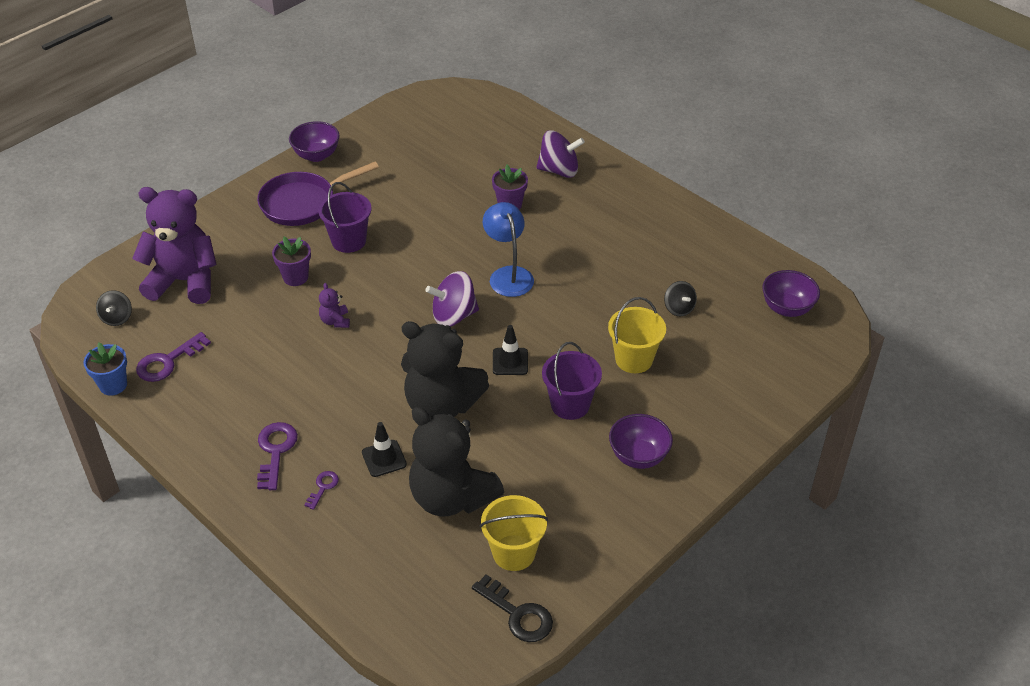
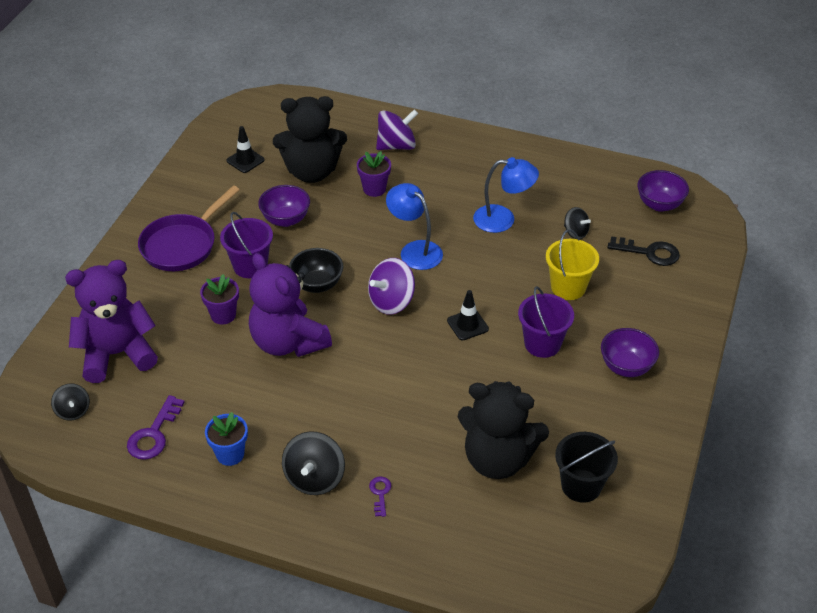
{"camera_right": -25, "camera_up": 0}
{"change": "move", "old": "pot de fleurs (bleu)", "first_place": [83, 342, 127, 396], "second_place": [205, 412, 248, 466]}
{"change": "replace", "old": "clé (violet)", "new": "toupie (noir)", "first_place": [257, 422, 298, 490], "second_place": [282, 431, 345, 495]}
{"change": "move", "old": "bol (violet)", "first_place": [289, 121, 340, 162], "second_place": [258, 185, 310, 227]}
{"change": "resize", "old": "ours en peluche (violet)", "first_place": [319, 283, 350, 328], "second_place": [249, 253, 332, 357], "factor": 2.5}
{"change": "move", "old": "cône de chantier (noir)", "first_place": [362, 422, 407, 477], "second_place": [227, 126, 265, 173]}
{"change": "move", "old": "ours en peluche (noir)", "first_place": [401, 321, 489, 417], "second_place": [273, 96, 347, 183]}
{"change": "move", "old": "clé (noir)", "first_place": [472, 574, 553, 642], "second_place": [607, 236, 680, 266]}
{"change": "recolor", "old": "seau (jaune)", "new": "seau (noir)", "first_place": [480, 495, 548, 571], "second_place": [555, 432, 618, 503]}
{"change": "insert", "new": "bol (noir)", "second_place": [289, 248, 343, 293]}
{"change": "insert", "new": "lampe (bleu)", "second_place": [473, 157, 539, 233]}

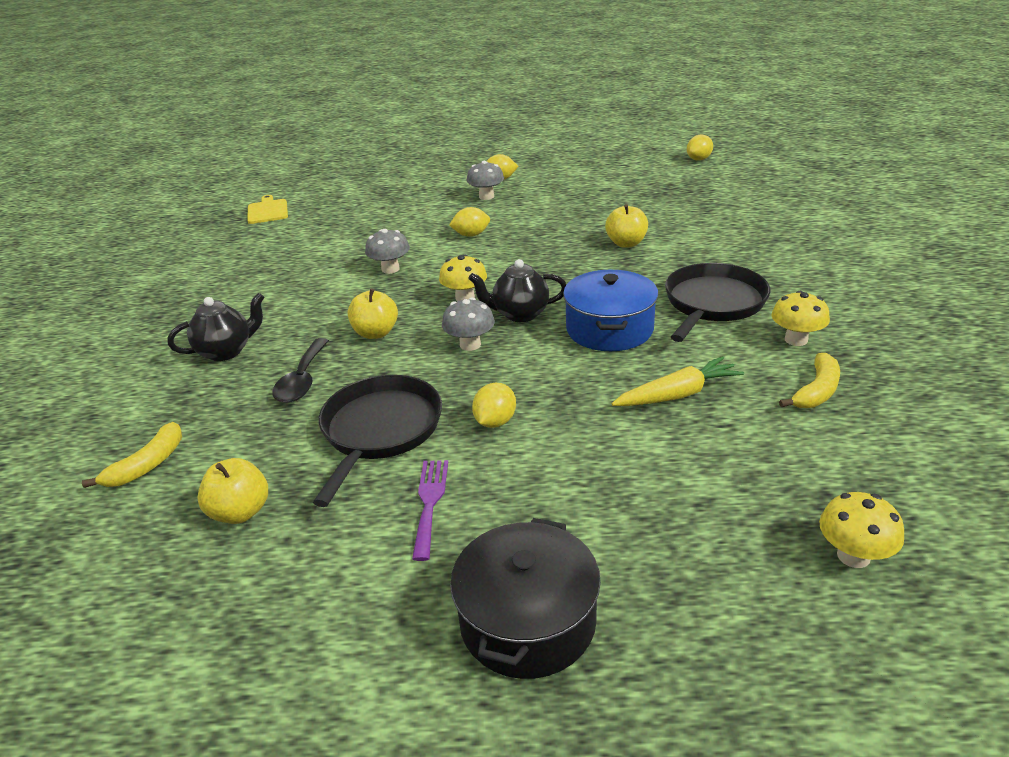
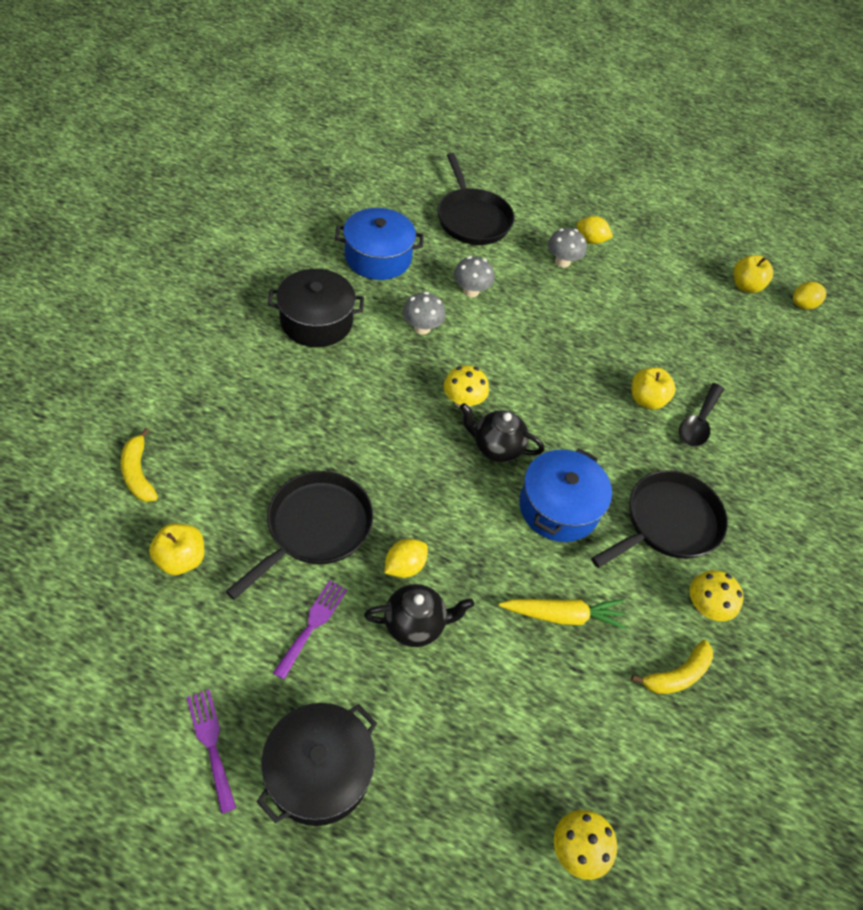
{"camera_right": 15, "camera_up": 20}
{"change": "rotate", "old": "banane (jaune)", "first_place": [82, 422, 182, 488], "second_place": [121, 428, 158, 502], "degrees": 105}
{"change": "move", "old": "théière (noir)", "first_place": [167, 293, 264, 361], "second_place": [364, 584, 474, 647]}
{"change": "delete", "old": "planche à découper (jaune)", "first_place": [247, 195, 288, 224]}
{"change": "move", "old": "cuillère (noir)", "first_place": [273, 338, 329, 403], "second_place": [679, 383, 724, 446]}
{"change": "move", "old": "pomme (jaune)", "first_place": [348, 289, 398, 339], "second_place": [733, 255, 773, 293]}
{"change": "move", "old": "champignon (gris)", "first_place": [442, 297, 495, 351], "second_place": [454, 256, 495, 297]}
{"change": "delete", "old": "citron (jaune)", "first_place": [449, 207, 490, 237]}
{"change": "insert", "new": "fourchette (violet)", "second_place": [187, 689, 236, 814]}
{"change": "insert", "new": "marmite (noir)", "second_place": [268, 269, 364, 347]}
{"change": "insert", "new": "marmite (bleu)", "second_place": [335, 208, 424, 280]}
{"change": "insert", "new": "poêle (noir)", "second_place": [437, 153, 515, 245]}

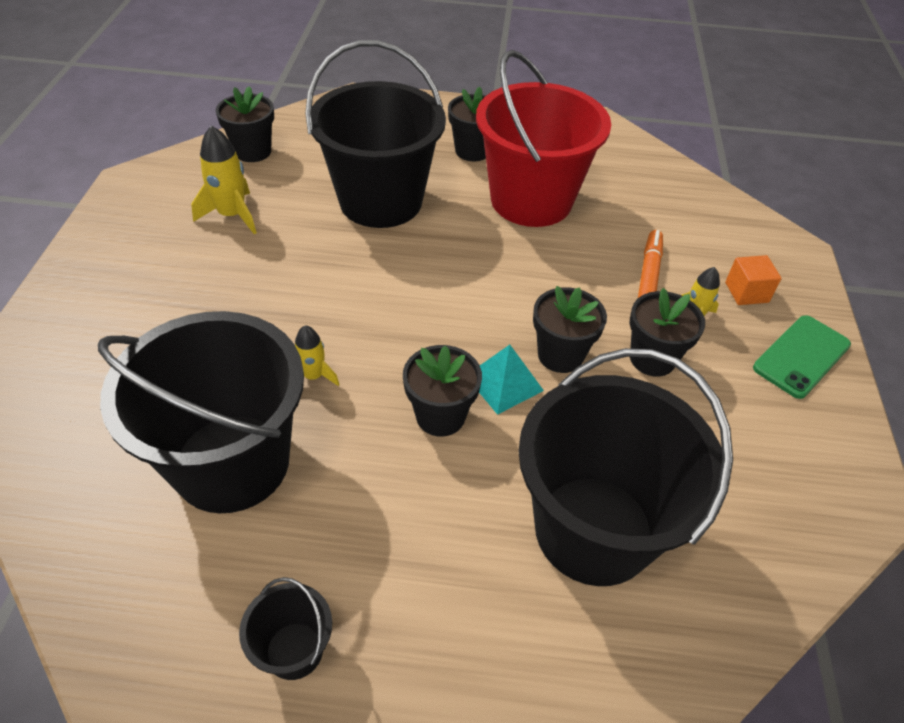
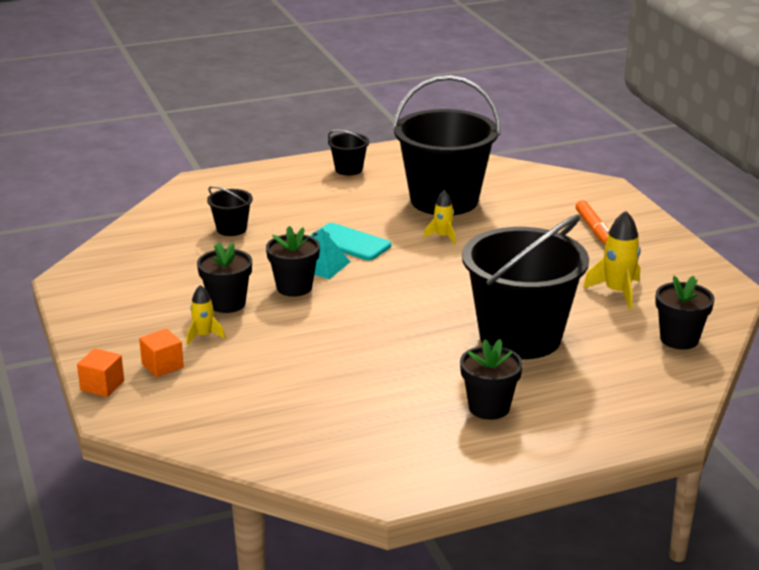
{"camera_right": 155, "camera_up": -20}
{"change": "replace", "old": "pot de fleurs (noir)", "new": "téléphone (turquoise)", "first_place": [403, 345, 482, 437], "second_place": [310, 223, 391, 260]}
{"change": "delete", "old": "seau (rouge)", "first_place": [476, 50, 611, 227]}
{"change": "resize", "old": "seau (noir)", "first_place": [518, 348, 733, 586], "second_place": [207, 186, 253, 236], "factor": 0.42}
{"change": "move", "old": "feutre (orange)", "first_place": [638, 230, 663, 298], "second_place": [576, 200, 609, 245]}
{"change": "delete", "old": "téléphone (vert)", "first_place": [753, 315, 851, 399]}
{"change": "insert", "new": "cube (orange)", "second_place": [77, 348, 124, 397]}

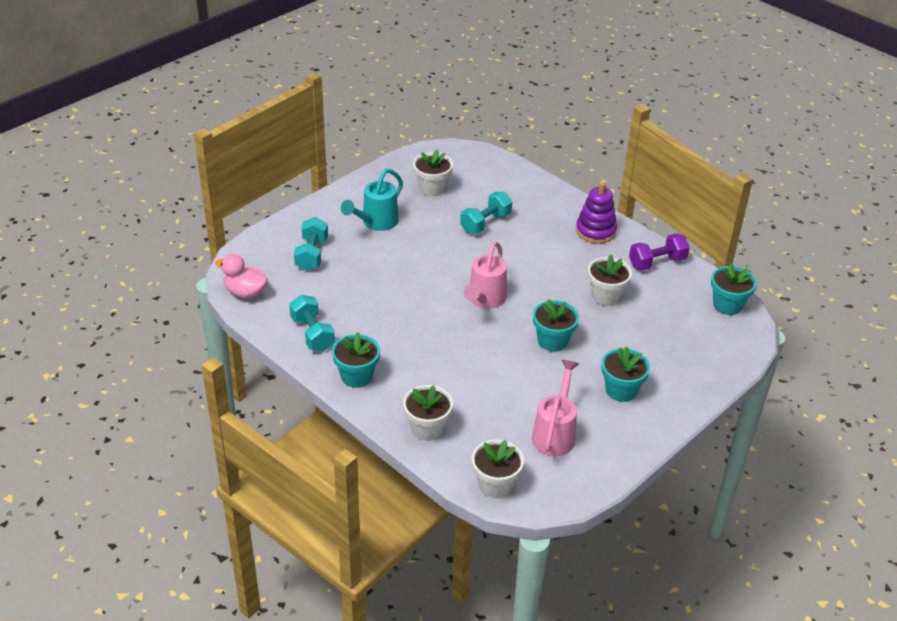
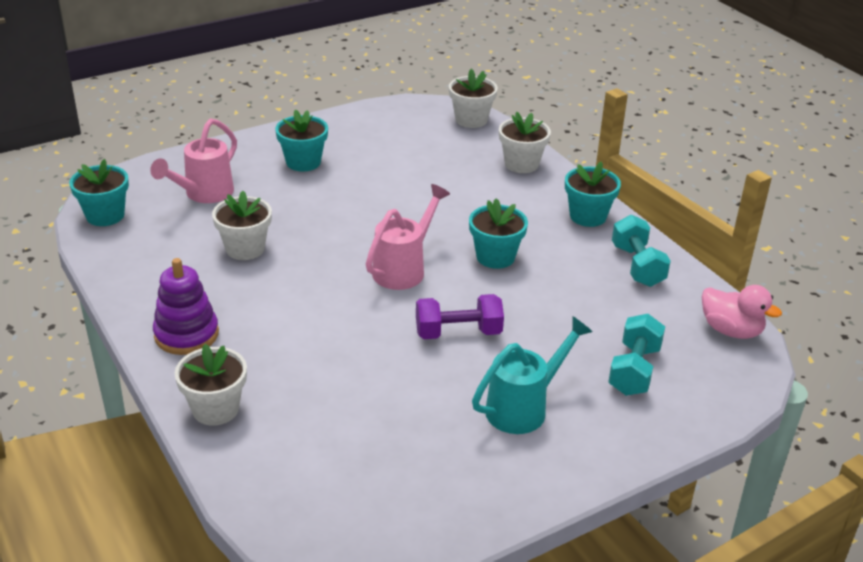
{"camera_right": -165, "camera_up": -5}
{"change": "move", "old": "pot de fleurs (blanc)", "first_place": [413, 149, 453, 196], "second_place": [175, 344, 247, 426]}
{"change": "delete", "old": "haltère (turquoise)", "first_place": [460, 192, 512, 234]}
{"change": "move", "old": "arrosoir (rose)", "first_place": [532, 360, 579, 456], "second_place": [150, 118, 237, 203]}
{"change": "move", "old": "pot de fleurs (turquoise)", "first_place": [533, 299, 579, 352], "second_place": [469, 198, 528, 269]}
{"change": "move", "old": "haltère (violet)", "first_place": [629, 233, 690, 271], "second_place": [416, 294, 504, 339]}

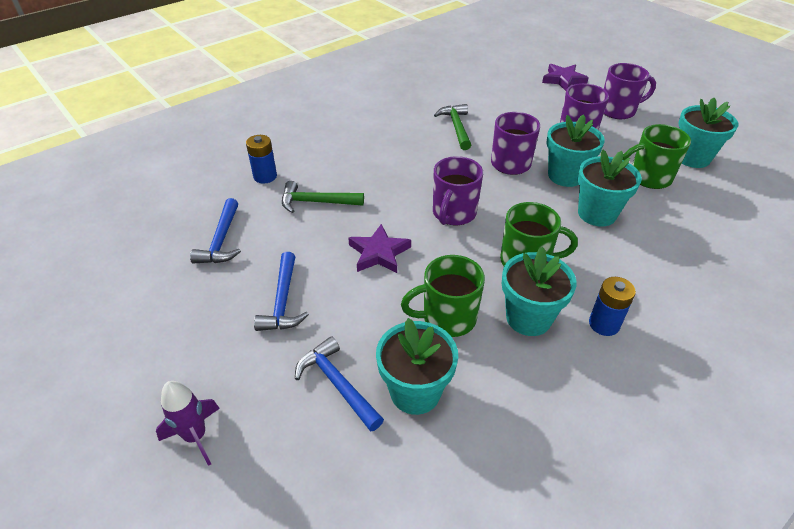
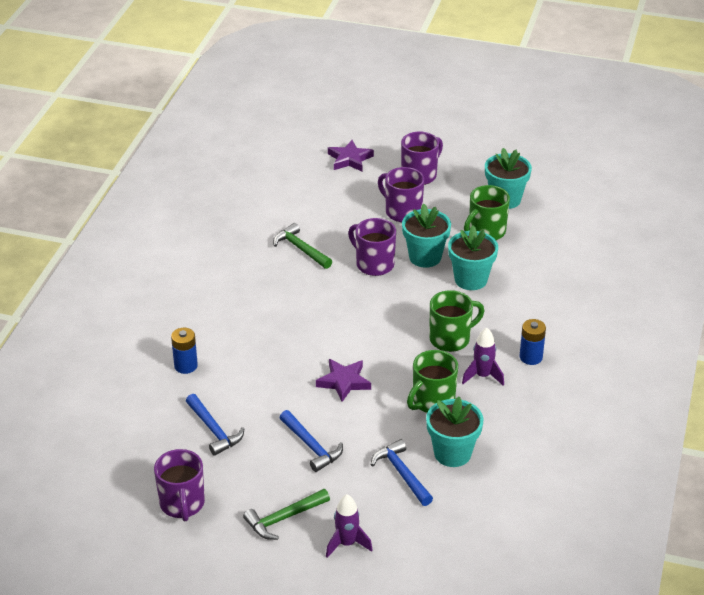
{"camera_right": -35, "camera_up": -5}
{"change": "move", "old": "marteau (vert)", "first_place": [282, 181, 364, 213], "second_place": [243, 489, 330, 540]}
{"change": "rotate", "old": "marteau (bleu)", "first_place": [295, 336, 384, 431], "second_place": [371, 439, 433, 506], "degrees": 45}
{"change": "move", "old": "tasse (violet)", "first_place": [433, 156, 483, 225], "second_place": [154, 449, 205, 521]}
{"change": "replace", "old": "pot de fleurs (turquoise)", "new": "fusée (violet)", "first_place": [502, 247, 577, 336], "second_place": [462, 328, 504, 386]}

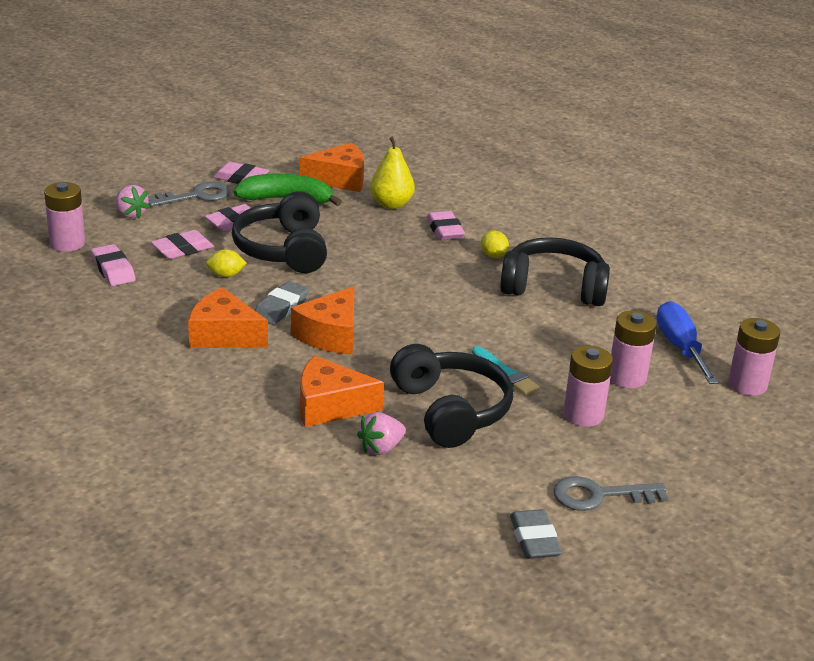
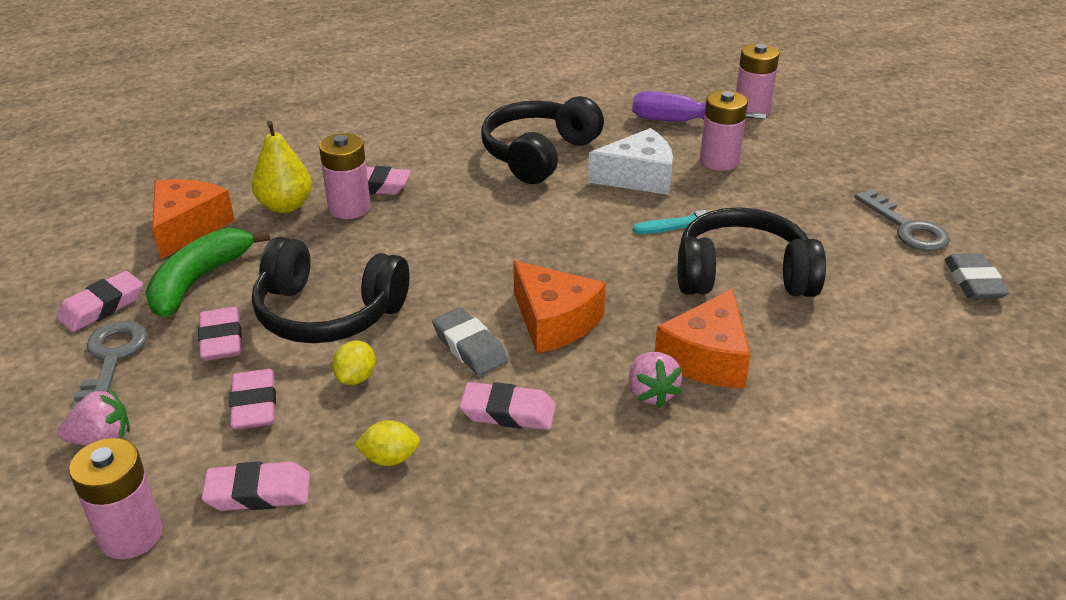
{"camera_right": -65, "camera_up": 5}
{"change": "replace", "old": "fromage (orange)", "new": "gomme (rose)", "first_place": [188, 287, 268, 348], "second_place": [459, 382, 556, 430]}
{"change": "move", "old": "fraise (rose)", "first_place": [357, 412, 406, 455], "second_place": [629, 352, 682, 408]}
{"change": "move", "old": "citron (jaune)", "first_place": [481, 230, 509, 258], "second_place": [354, 420, 420, 466]}
{"change": "rotate", "old": "gomme (gris)", "first_place": [510, 509, 562, 559], "second_place": [944, 254, 1009, 299], "degrees": 75}
{"change": "rotate", "old": "clé (gris)", "first_place": [554, 476, 668, 511], "second_place": [854, 189, 950, 251], "degrees": -45}
{"change": "move", "old": "pile (rose)", "first_place": [563, 345, 613, 427], "second_place": [319, 133, 371, 219]}
{"change": "recolor", "old": "tournevis (bleu)", "new": "tournevis (violet)", "first_place": [657, 301, 719, 384], "second_place": [632, 91, 766, 122]}
{"change": "insert", "new": "fromage (blanc)", "second_place": [588, 128, 673, 195]}

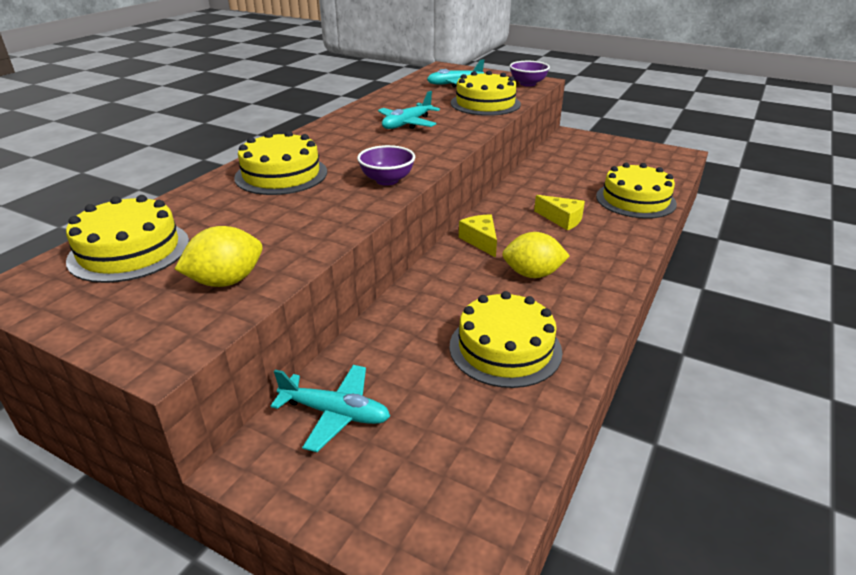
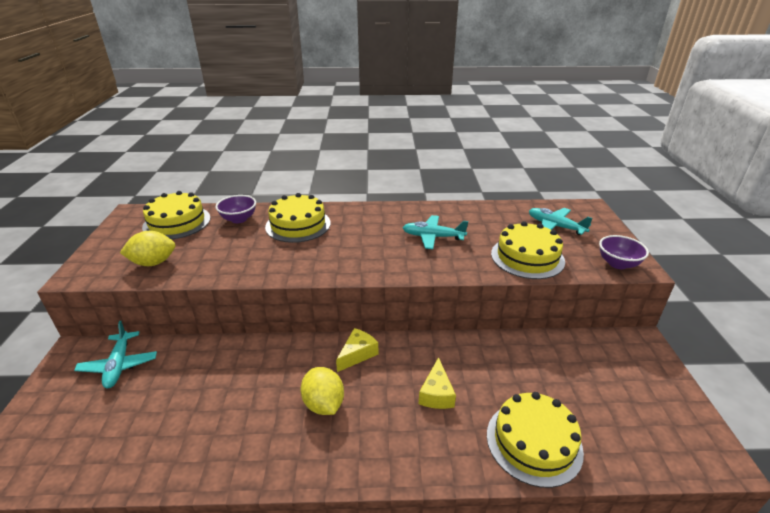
{"camera_right": 60, "camera_up": 0}
{"change": "rotate", "old": "citron (jaune)", "first_place": [175, 226, 263, 287], "second_place": [120, 231, 176, 266], "degrees": -45}
{"change": "move", "old": "bol (violet)", "first_place": [357, 145, 415, 186], "second_place": [216, 195, 256, 223]}
{"change": "delete", "old": "gâteau (jaune)", "first_place": [449, 291, 562, 388]}

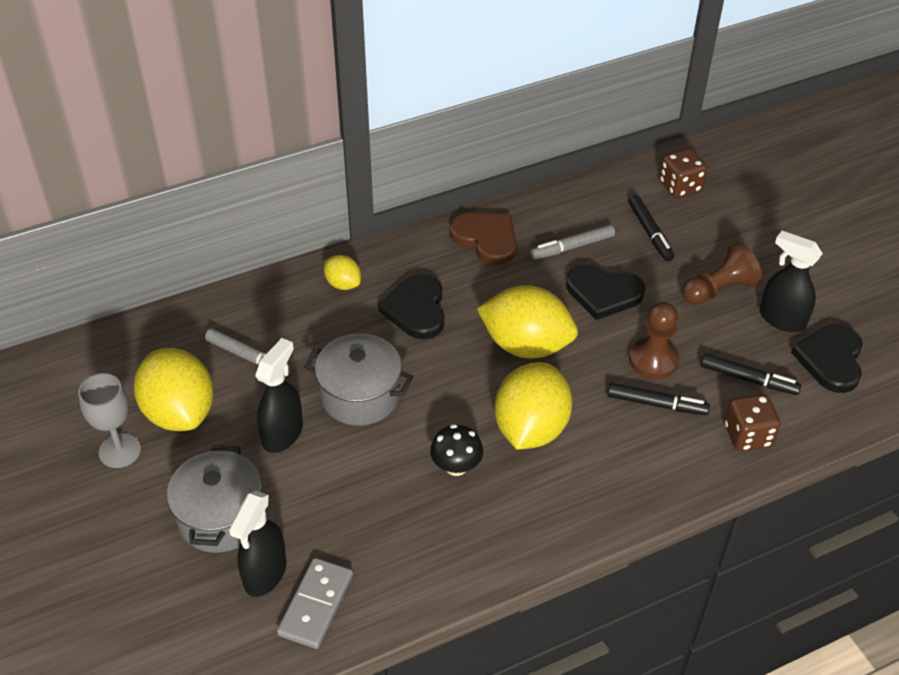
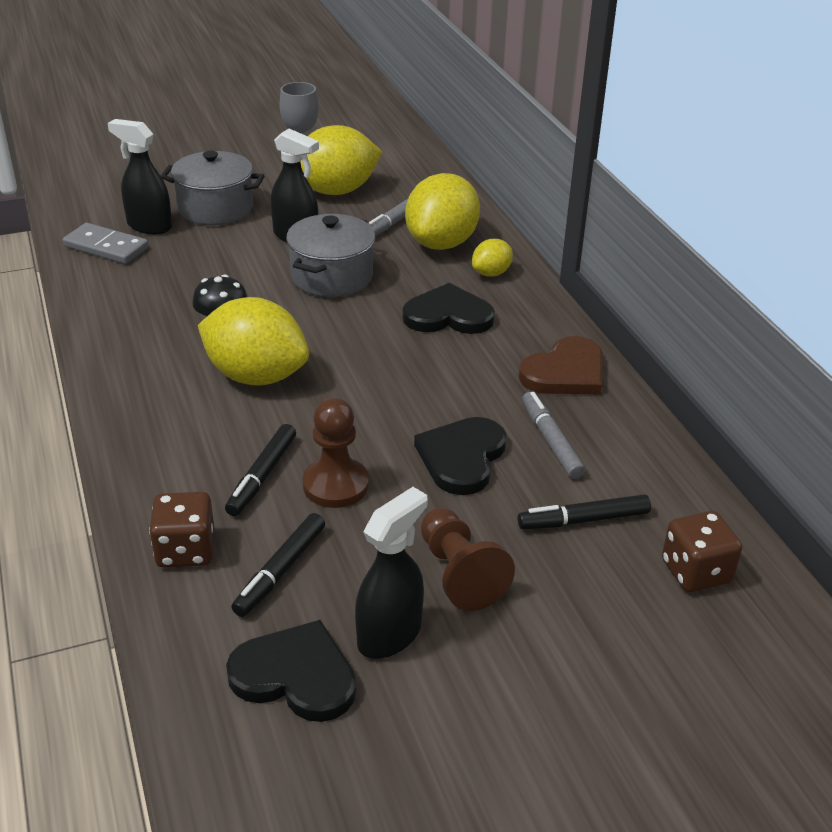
{"camera_right": 95, "camera_up": -10}
{"change": "move", "old": "citron (jaune)", "first_place": [477, 285, 578, 359], "second_place": [405, 173, 480, 250]}

